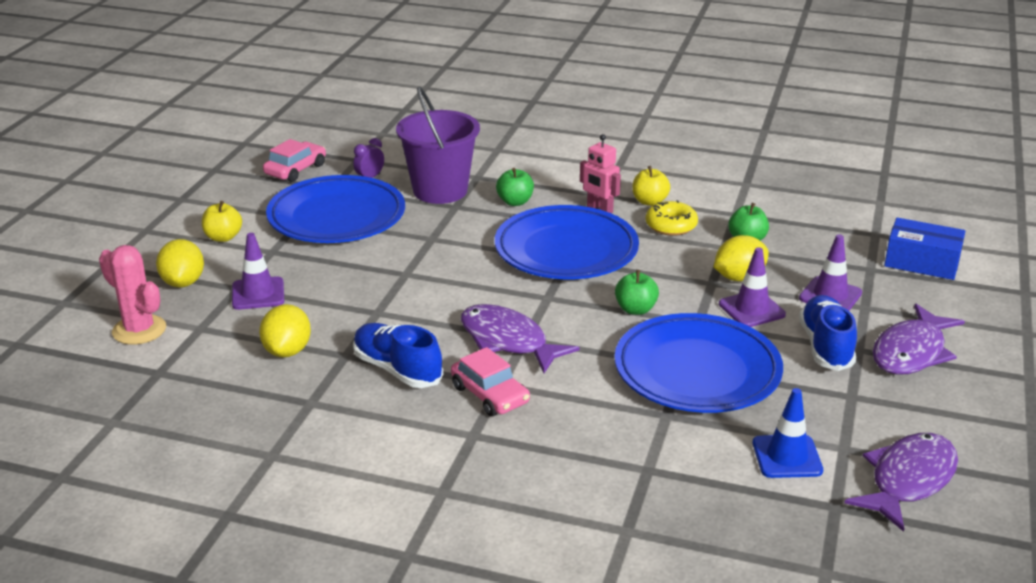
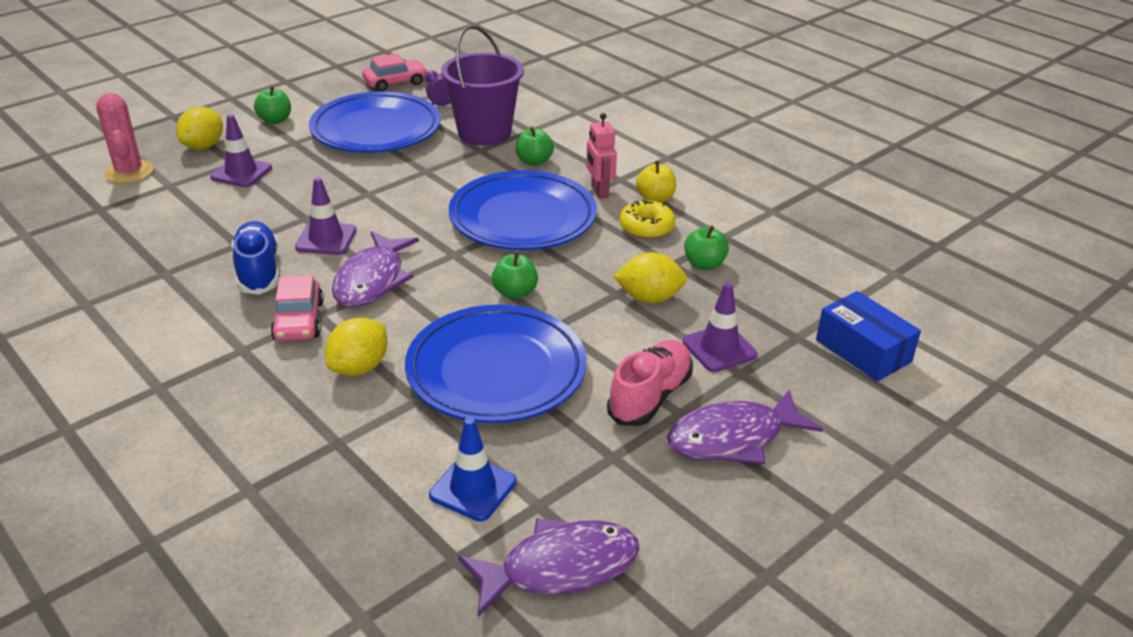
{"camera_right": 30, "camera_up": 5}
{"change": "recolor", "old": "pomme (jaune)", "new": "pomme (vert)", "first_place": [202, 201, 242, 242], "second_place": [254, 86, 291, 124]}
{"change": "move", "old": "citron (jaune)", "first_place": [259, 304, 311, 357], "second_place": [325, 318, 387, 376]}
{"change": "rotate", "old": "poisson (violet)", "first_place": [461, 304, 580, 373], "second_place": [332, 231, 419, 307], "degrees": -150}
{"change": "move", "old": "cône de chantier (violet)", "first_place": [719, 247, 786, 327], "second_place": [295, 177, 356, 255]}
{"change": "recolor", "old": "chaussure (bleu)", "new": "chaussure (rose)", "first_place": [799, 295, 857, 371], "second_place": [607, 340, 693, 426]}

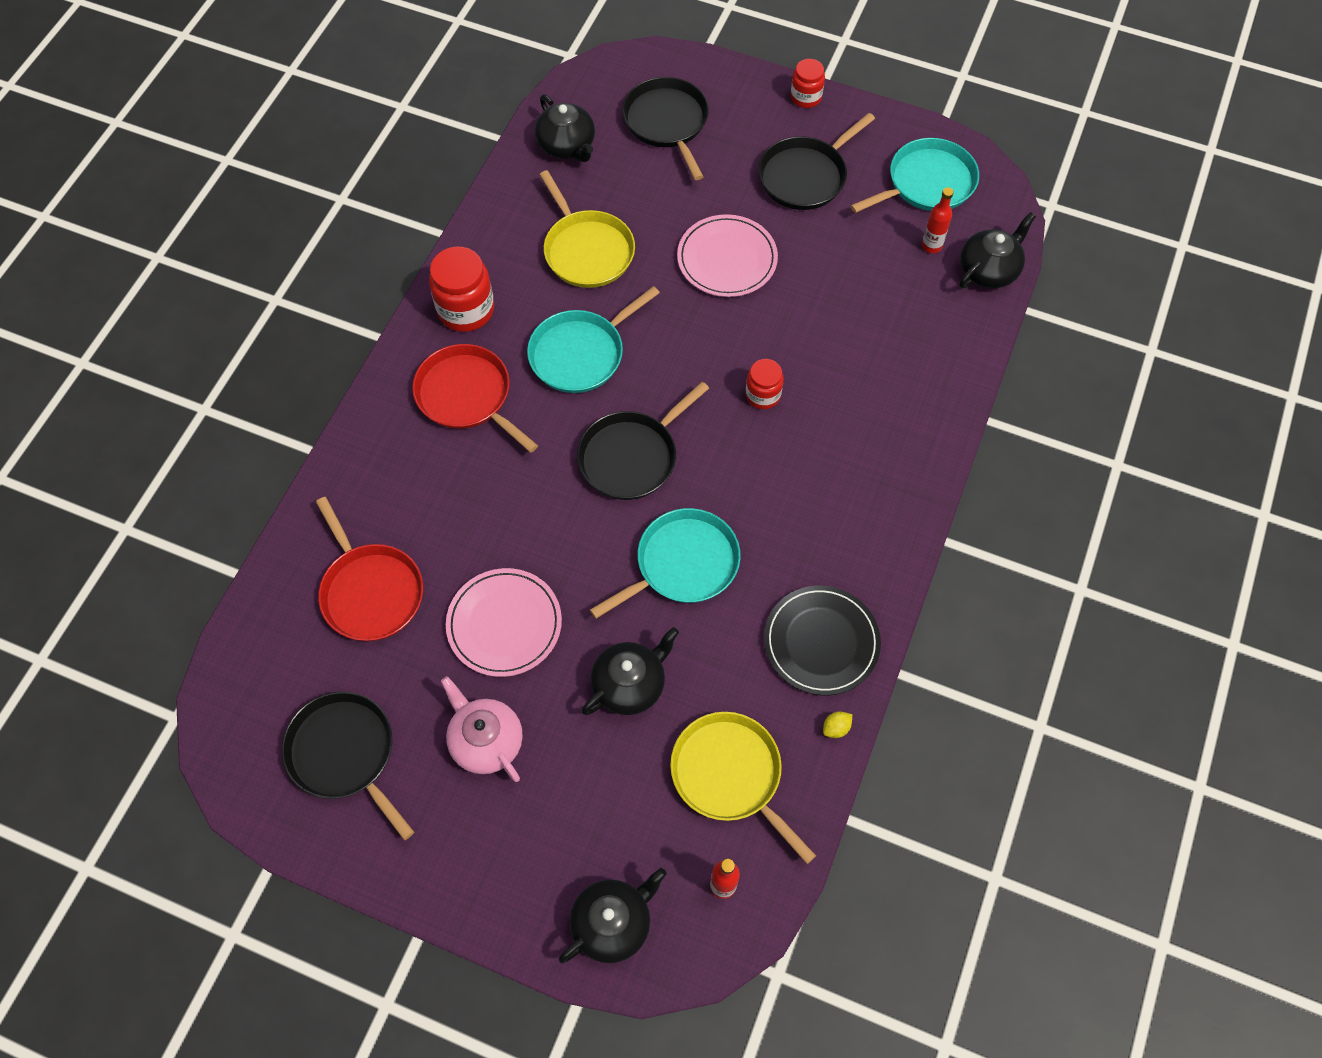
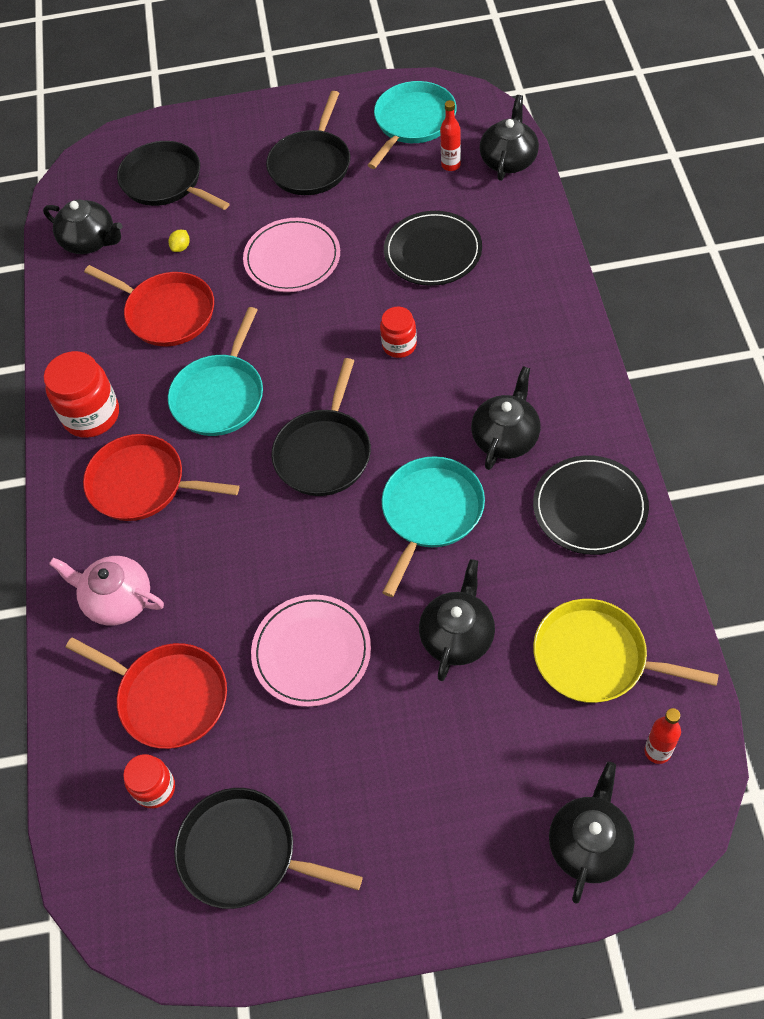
{"camera_right": -25, "camera_up": -5}
{"change": "move", "old": "théière (rose)", "first_place": [441, 676, 523, 782], "second_place": [49, 556, 164, 626]}
{"change": "recolor", "old": "poêle (jaune)", "new": "poêle (rouge)", "first_place": [539, 170, 635, 288], "second_place": [84, 265, 214, 346]}
{"change": "move", "old": "bocal (rouge)", "first_place": [791, 59, 825, 108], "second_place": [123, 754, 175, 808]}
{"change": "move", "old": "citron (jaune)", "first_place": [823, 711, 852, 738], "second_place": [168, 230, 190, 252]}
{"change": "insert", "new": "assiette (noir)", "second_place": [384, 211, 482, 286]}
{"change": "insert", "new": "théière (noir)", "second_place": [471, 366, 540, 470]}

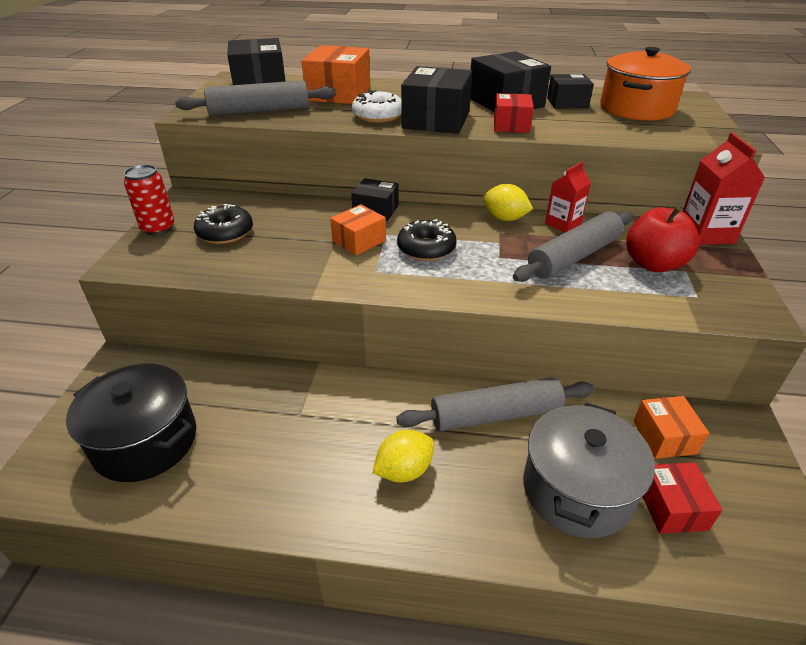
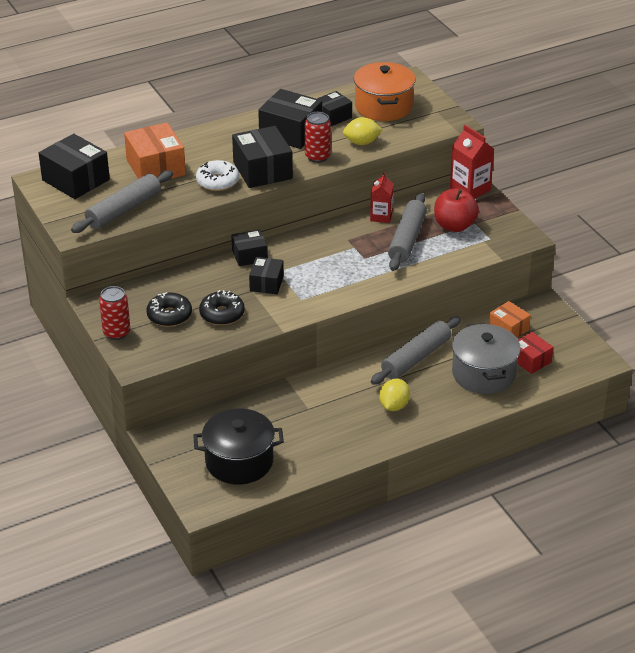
{"camera_right": -35, "camera_up": 0}
{"change": "recolor", "old": "boîte (orange)", "new": "boîte (noir)", "first_place": [330, 204, 386, 256], "second_place": [249, 257, 284, 294]}
{"change": "move", "old": "beignet (noir)", "first_place": [397, 219, 457, 261], "second_place": [199, 290, 245, 325]}
{"change": "move", "old": "citron (jaune)", "first_place": [483, 184, 533, 221], "second_place": [343, 117, 382, 145]}
{"change": "replace", "old": "boîte (rouge)", "new": "canette (rouge)", "first_place": [494, 93, 534, 133], "second_place": [305, 112, 331, 163]}

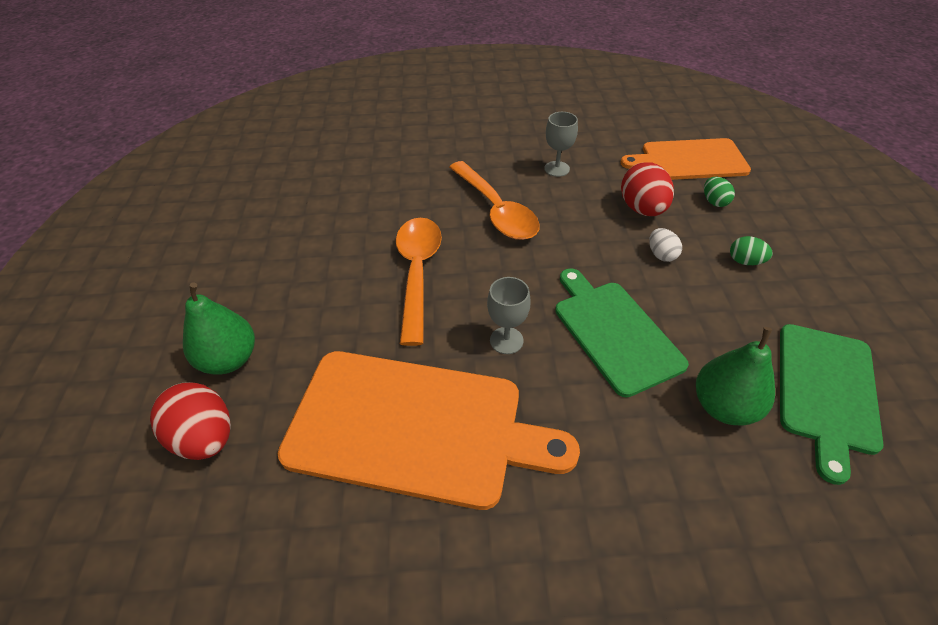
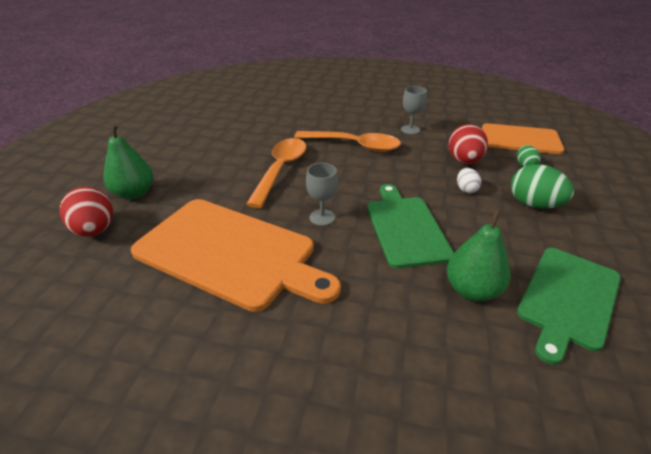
{"camera_right": 15, "camera_up": -10}
{"change": "rotate", "old": "cuillère (orange)", "first_place": [449, 161, 540, 240], "second_place": [294, 131, 401, 152], "degrees": -60}
{"change": "resize", "old": "œuf (vert)", "first_place": [730, 236, 773, 265], "second_place": [511, 164, 574, 209], "factor": 1.82}

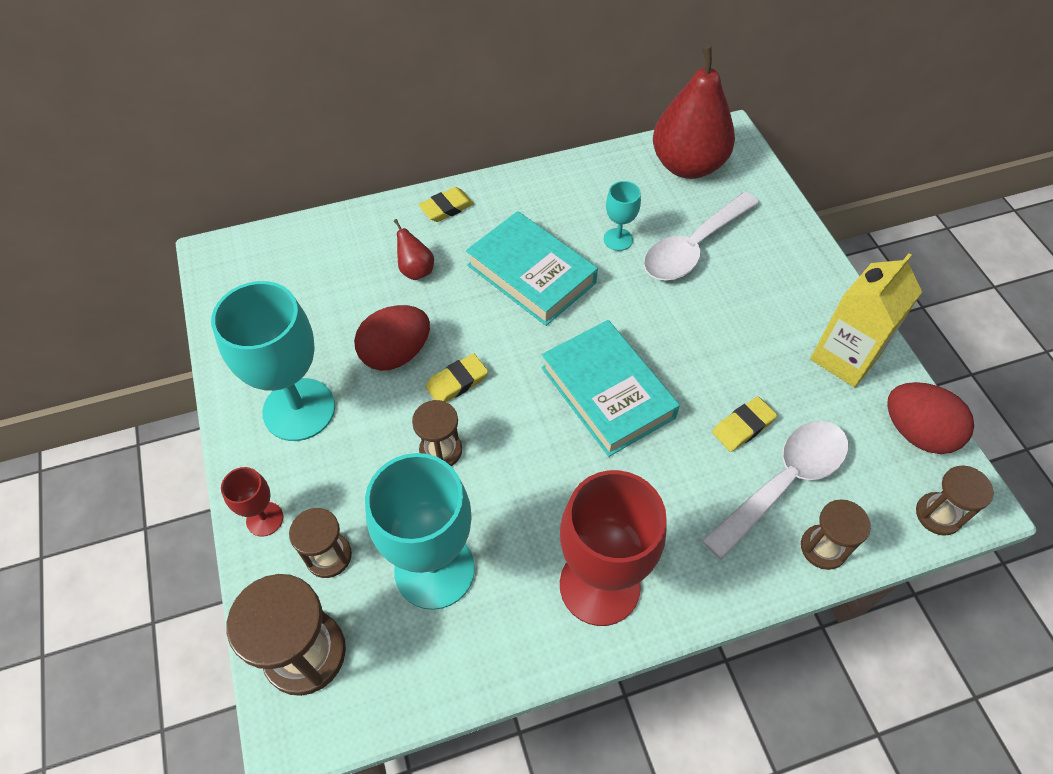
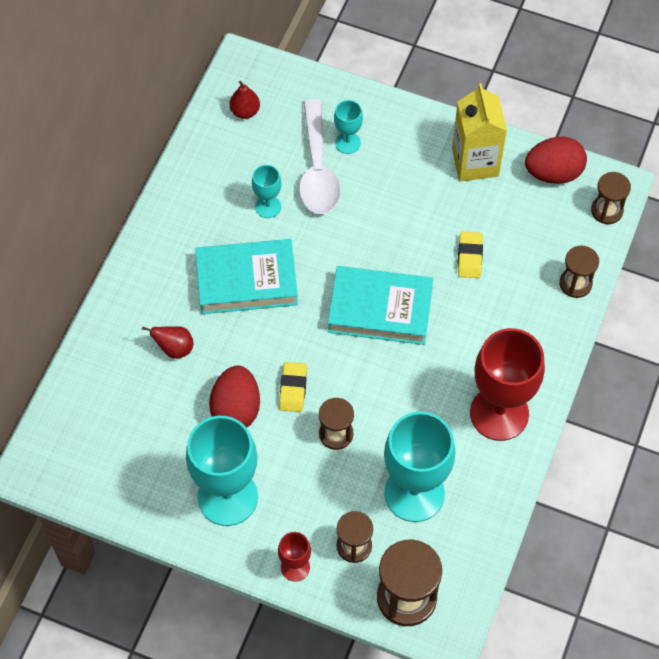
{"camera_right": -50, "camera_up": 5}
{"change": "delete", "old": "gomme (jaune)", "first_place": [419, 187, 474, 222]}
{"change": "resize", "old": "poire (rouge)", "first_place": [653, 45, 735, 179], "second_place": [229, 81, 260, 119], "factor": 0.42}
{"change": "delete", "old": "cuillère (blanc)", "first_place": [702, 421, 848, 560]}
{"change": "insert", "new": "verre à pied (turquoise)", "second_place": [334, 100, 363, 154]}

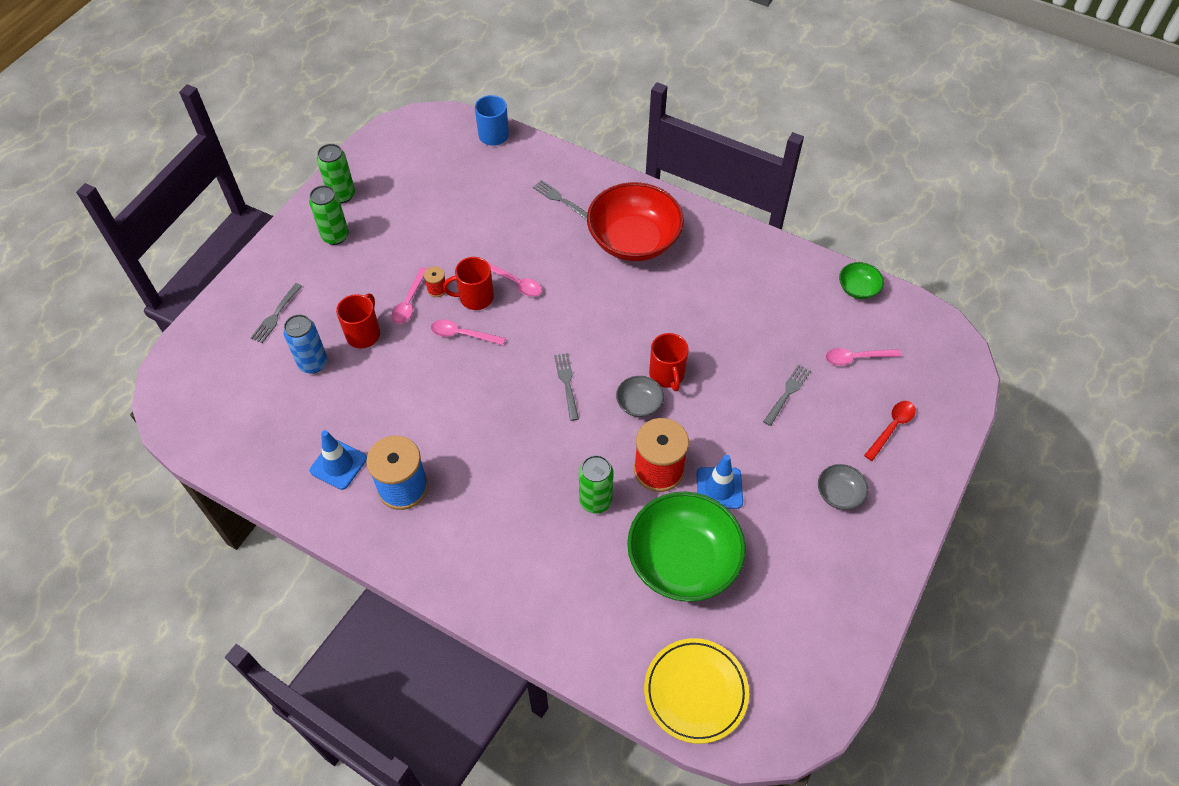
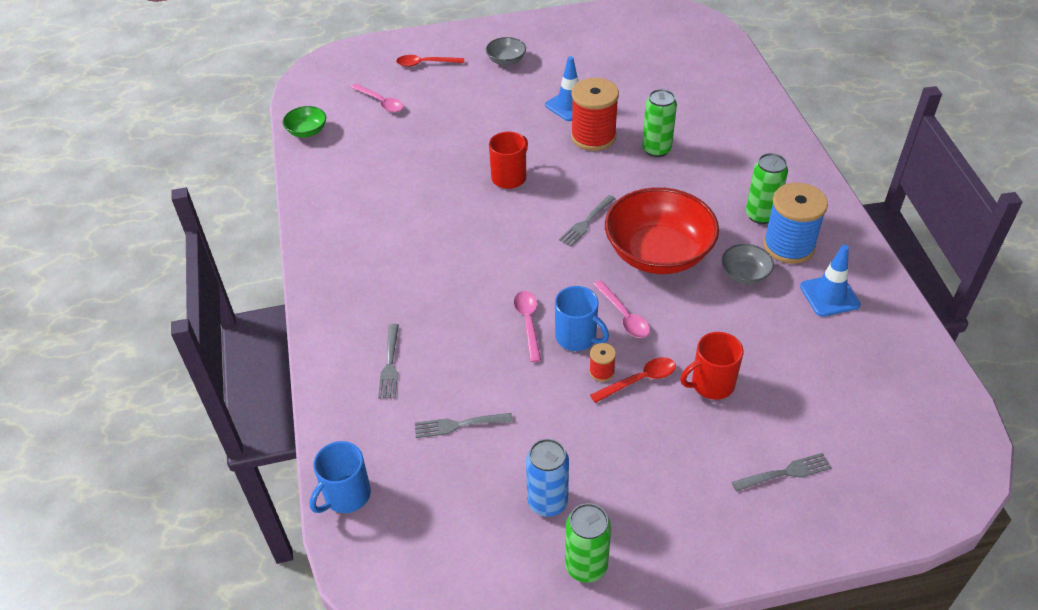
{"camera_right": -130, "camera_up": -10}
{"change": "move", "old": "canette (bleu)", "first_place": [283, 314, 327, 374], "second_place": [526, 439, 569, 517]}
{"change": "move", "old": "canette (vert)", "first_place": [309, 185, 349, 245], "second_place": [746, 153, 788, 224]}
{"change": "recolor", "old": "cuillère (rose)", "new": "cuillère (rouge)", "first_place": [392, 267, 427, 324], "second_place": [590, 357, 676, 403]}
{"change": "recolor", "old": "tasse (rouge)", "new": "tasse (bleu)", "first_place": [443, 257, 494, 310], "second_place": [555, 286, 609, 351]}
{"change": "move", "old": "bol (rouge)", "first_place": [587, 182, 684, 261], "second_place": [605, 187, 719, 274]}
{"change": "move", "old": "bol (gris)", "first_place": [616, 376, 664, 417], "second_place": [722, 244, 774, 284]}
{"change": "delete", "old": "bol (vert)", "first_place": [627, 491, 746, 602]}
{"change": "delete", "old": "assiette (jaune)", "first_place": [644, 638, 749, 744]}
{"change": "move", "old": "fourchette (gris)", "first_place": [763, 364, 811, 426], "second_place": [415, 413, 513, 438]}

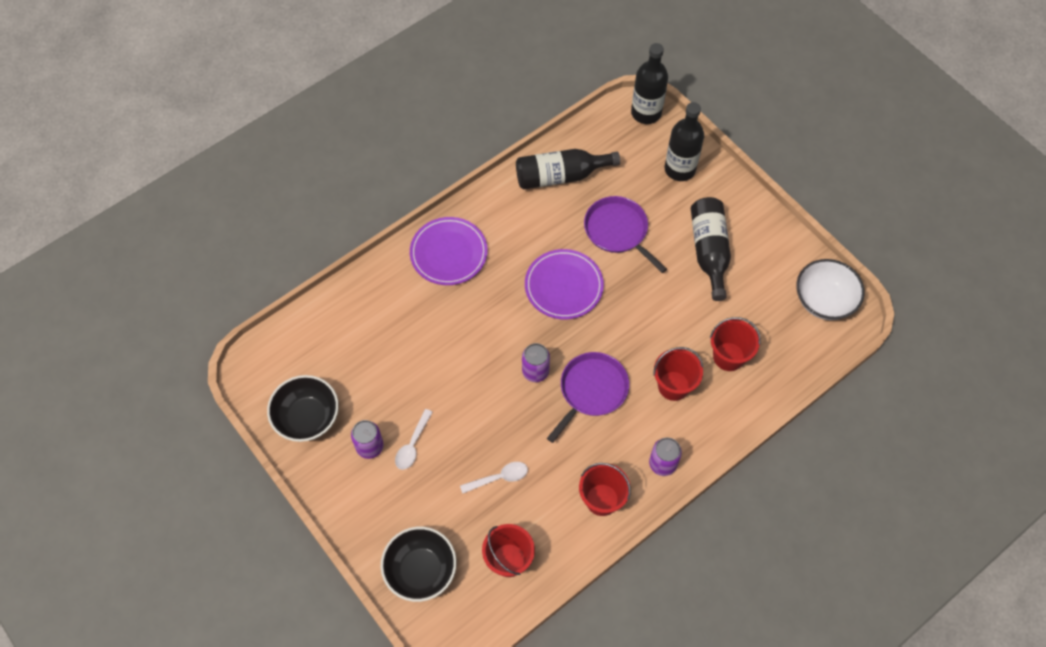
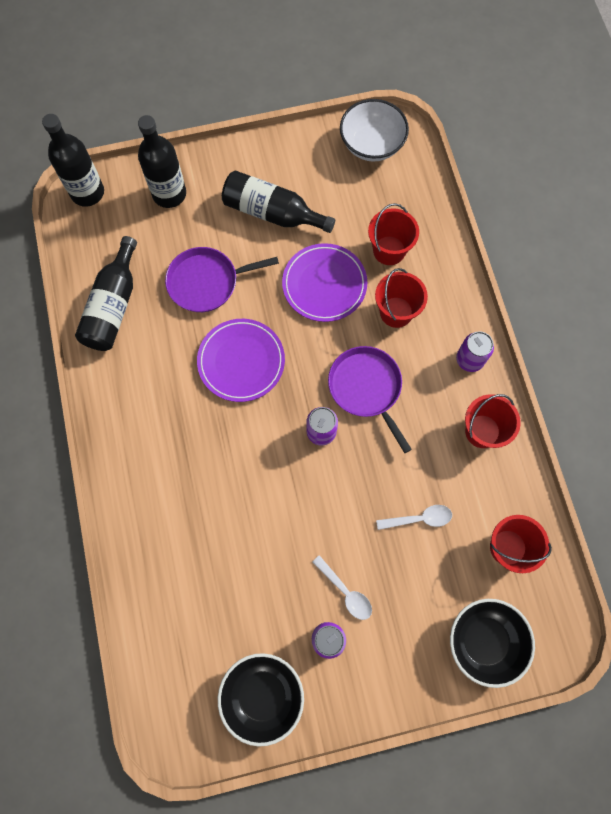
{"camera_right": -65, "camera_up": 10}
{"change": "move", "old": "assiette (violet)", "first_place": [410, 217, 488, 285], "second_place": [282, 243, 367, 322]}
{"change": "rotate", "old": "cuillère (blanc)", "first_place": [460, 462, 528, 494], "second_place": [376, 505, 452, 530], "degrees": 75}

